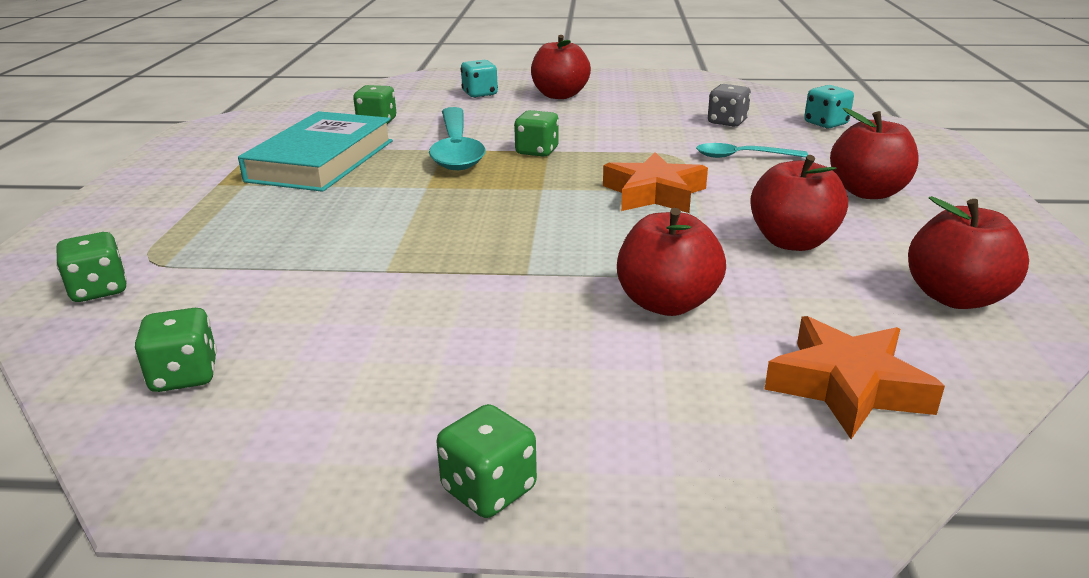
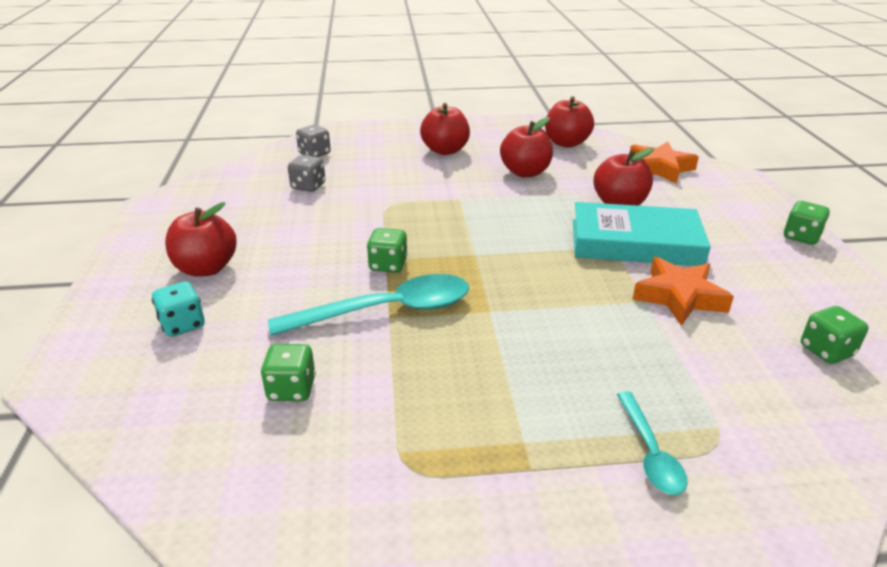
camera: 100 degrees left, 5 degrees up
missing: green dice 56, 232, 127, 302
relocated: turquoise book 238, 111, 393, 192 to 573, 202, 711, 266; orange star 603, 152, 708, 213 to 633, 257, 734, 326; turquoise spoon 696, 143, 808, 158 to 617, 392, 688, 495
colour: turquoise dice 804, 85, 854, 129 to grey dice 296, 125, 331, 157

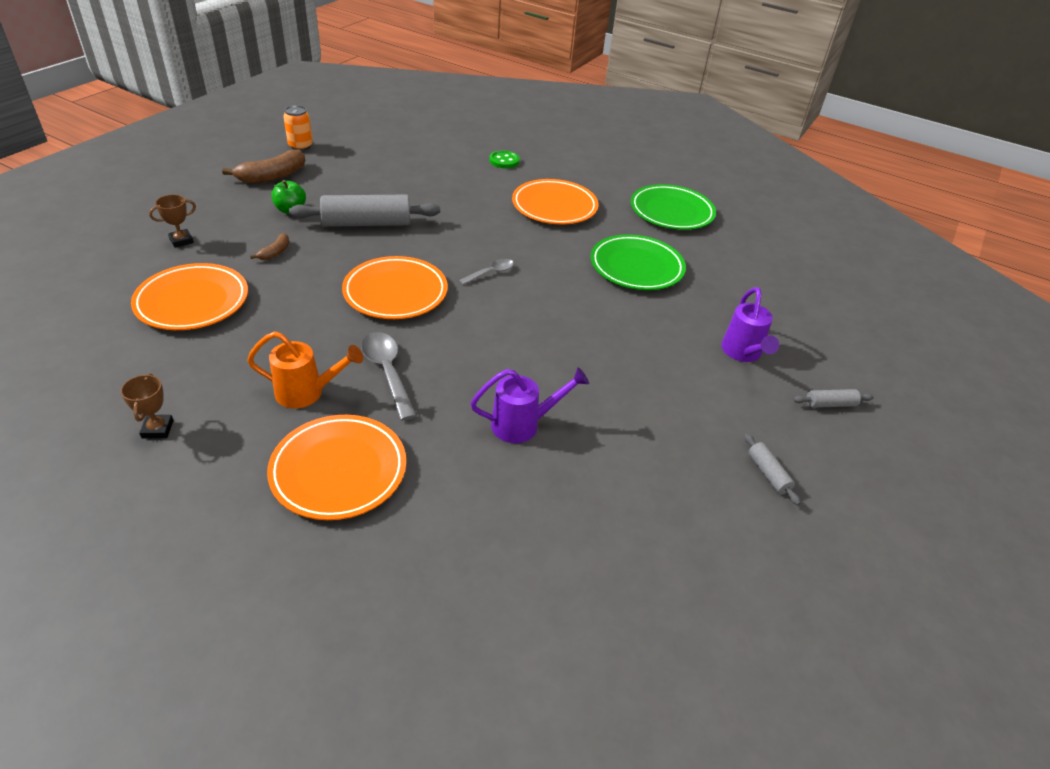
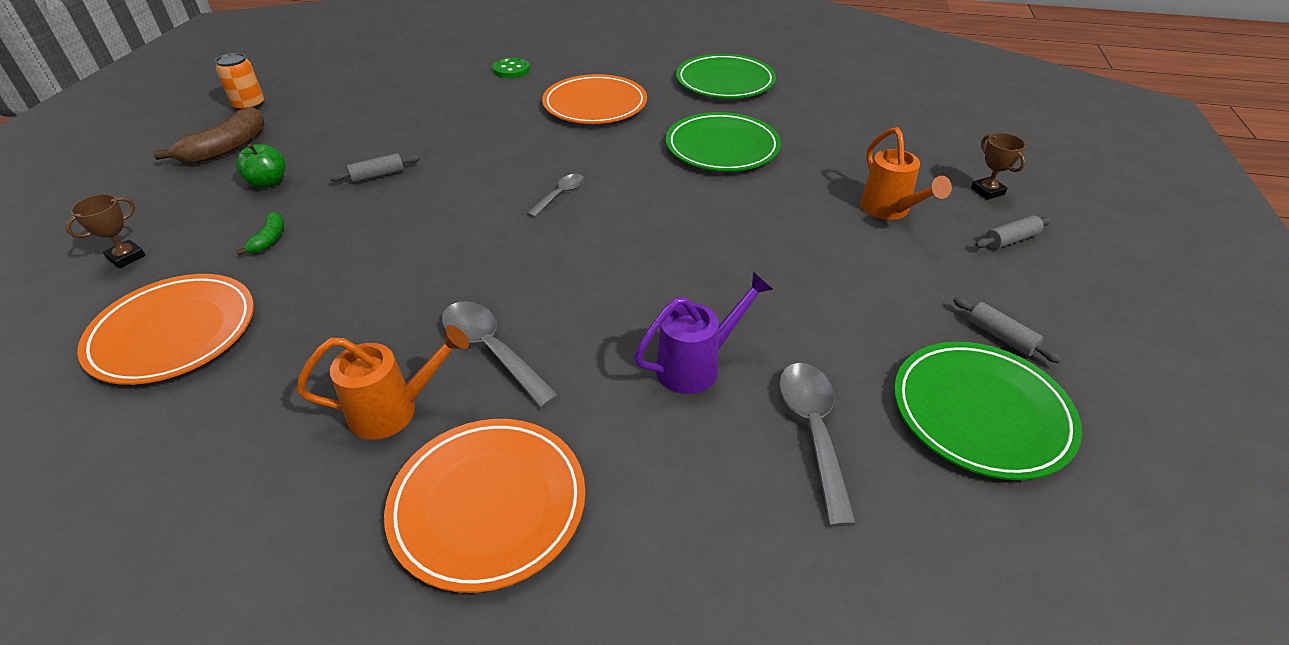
camera: 15 degrees left, 0 degrees up
missing: orange plate 342, 256, 448, 319
appeared: grey spoon 779, 363, 856, 527; green plate 894, 342, 1082, 480
relocated: brown trophy 120, 373, 174, 439 to 971, 133, 1026, 200
colour: brown banana 250, 233, 289, 260 to green banana 236, 212, 284, 255; purple watering can 721, 287, 779, 362 to orange watering can 860, 127, 952, 220
size: grey rolling pin 289, 195, 440, 227 = 329, 153, 420, 183 x0.46

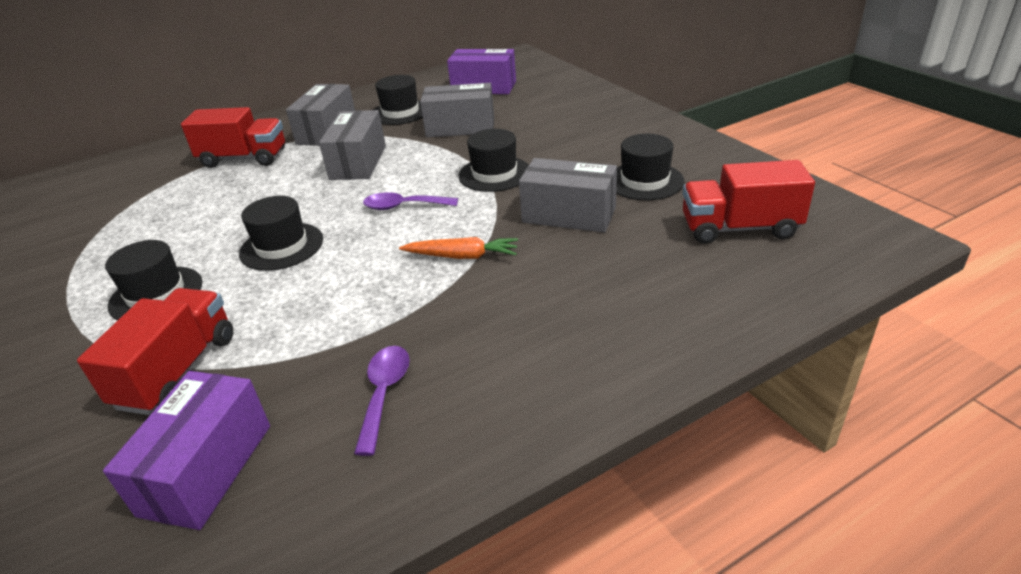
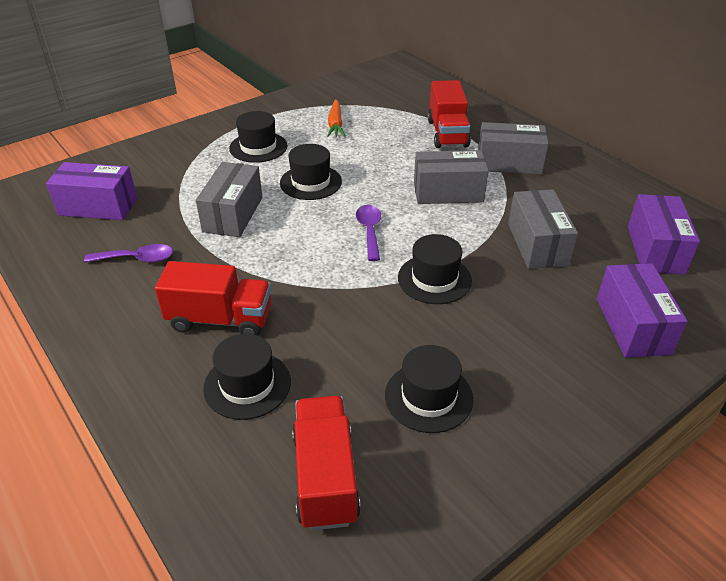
camera: 80 degrees right, 5 degrees up
appeared: purple box 597, 263, 688, 357
relocated: red truck 77, 288, 233, 415 to 155, 261, 271, 336; black hat 374, 75, 423, 125 to 203, 334, 291, 420; orange carrot 399, 237, 518, 259 to 327, 99, 345, 137; grey box 519, 158, 617, 233 to 196, 162, 262, 237

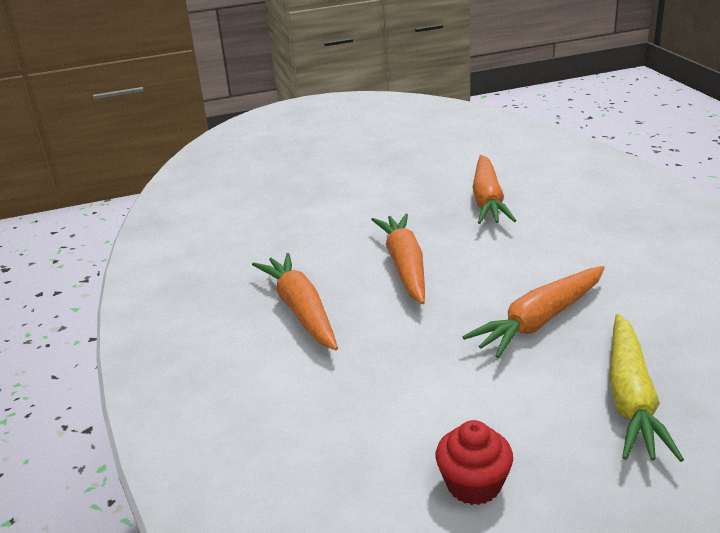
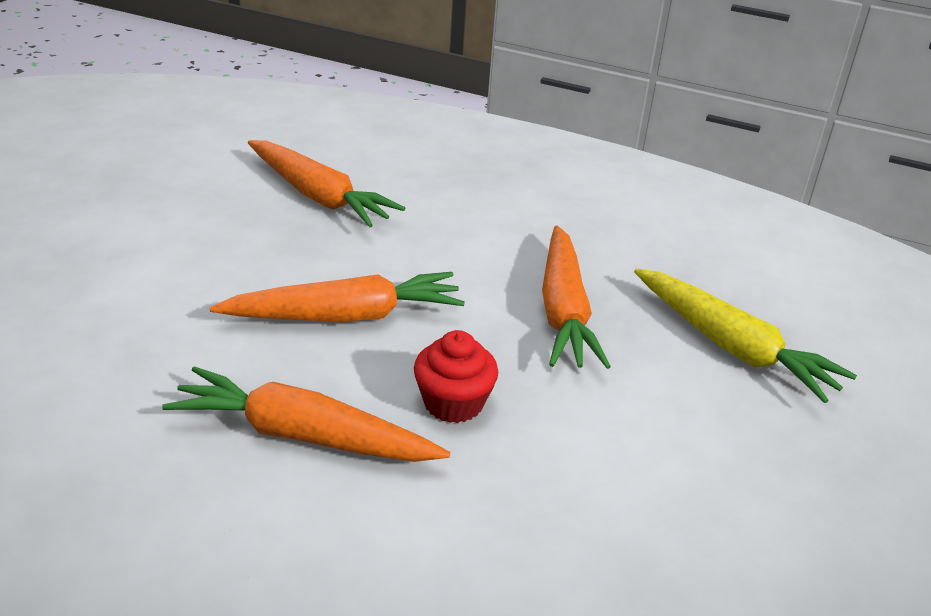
camera: 55 degrees left, 5 degrees up
relocated: red cupcake 436, 420, 513, 505 to 414, 330, 498, 423
spun: orange carrot 371, 214, 425, 304 = 209, 272, 465, 322 135 degrees clockwise

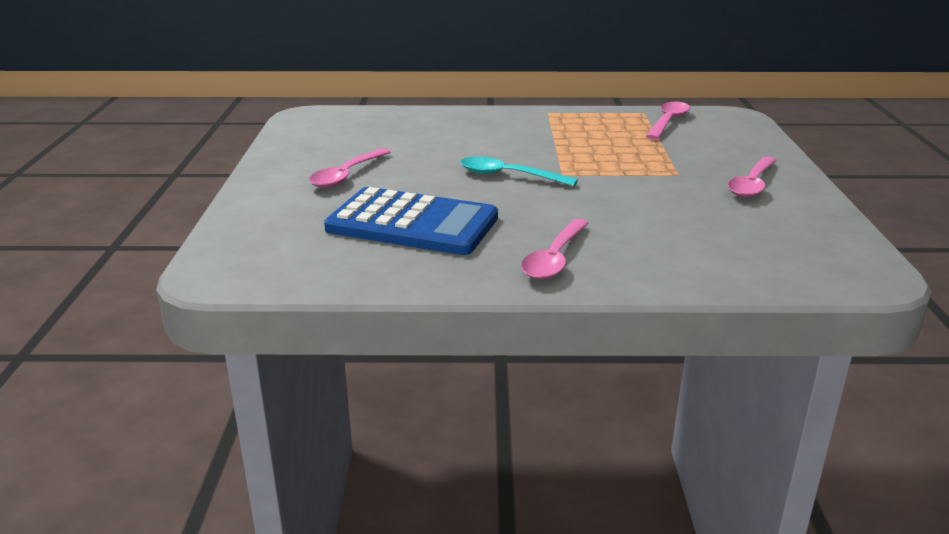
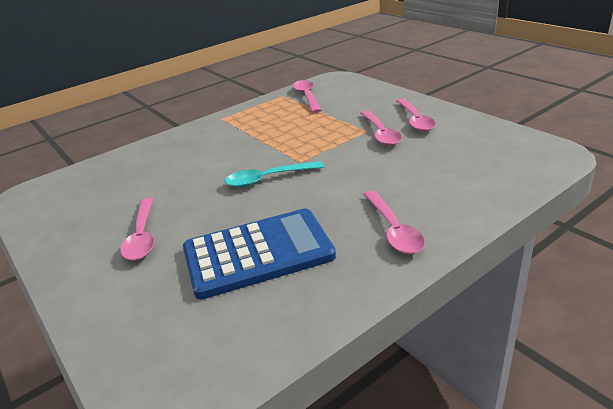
camera: 35 degrees left, 5 degrees up
appeared: pink spoon 361, 110, 402, 146

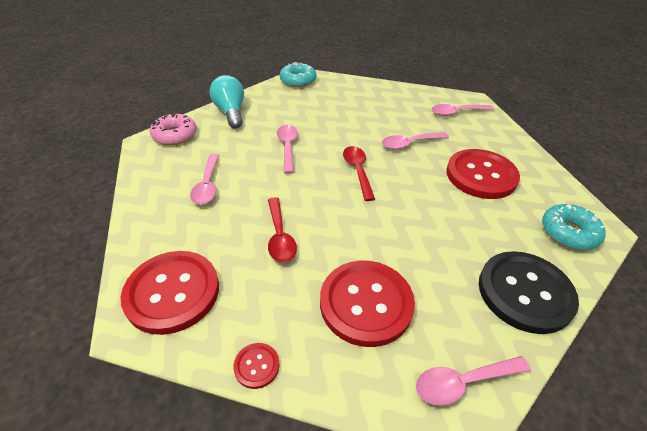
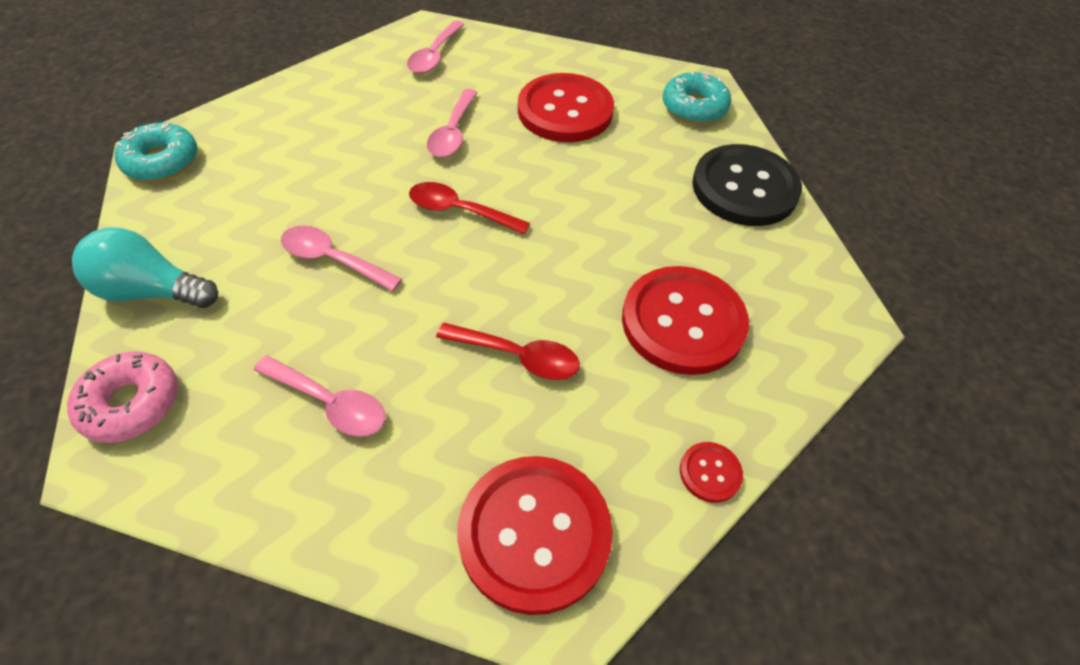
camera: 60 degrees left, 10 degrees up
missing: pink spoon 416, 356, 531, 406

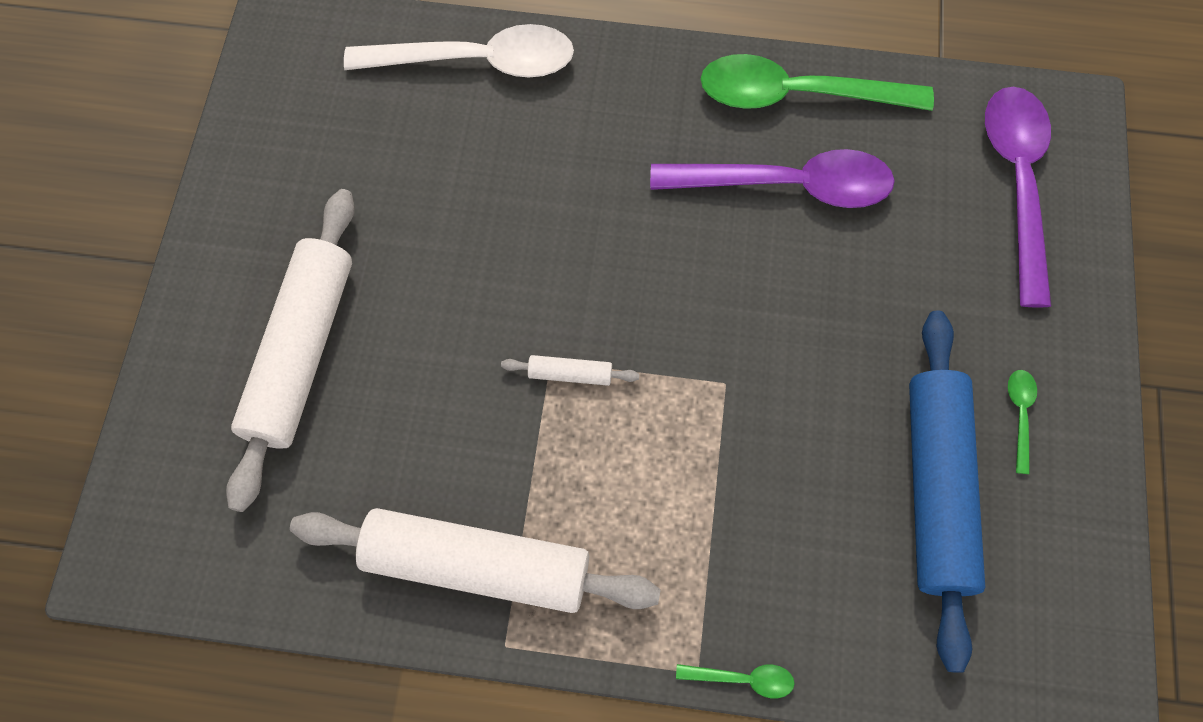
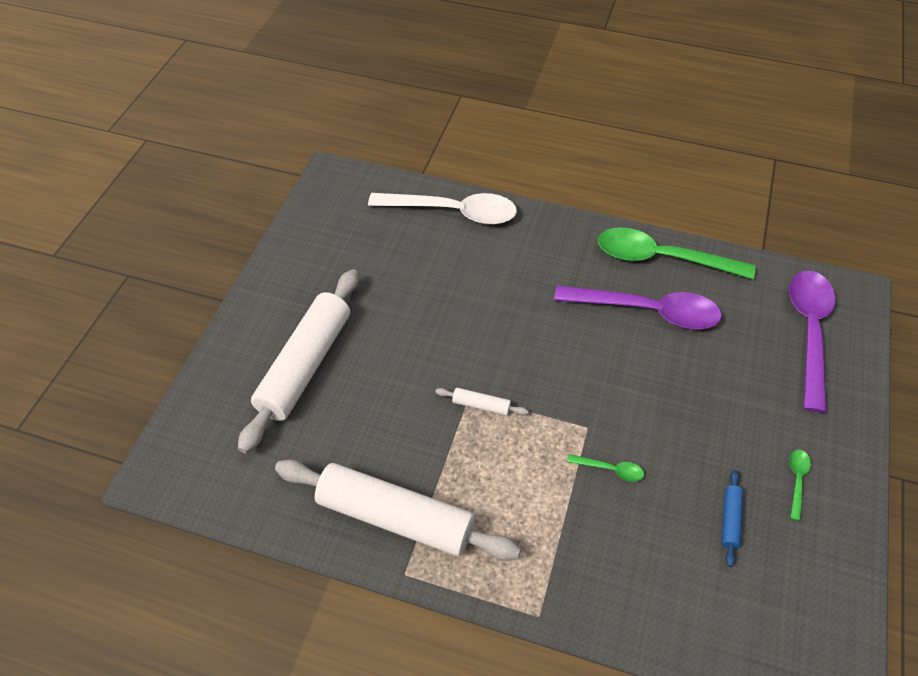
camera: 10 degrees right, 15 degrees down
relocated: green spoon 676, 664, 794, 698 to 567, 454, 644, 482
size: blue rolling pin 909, 311, 985, 673 = 722, 470, 743, 567 x0.40

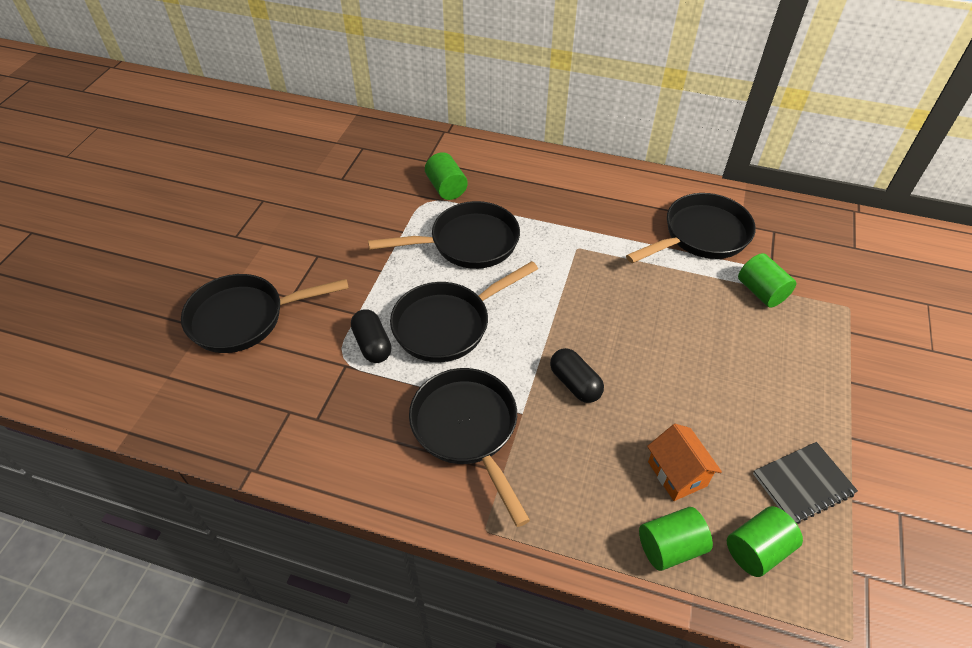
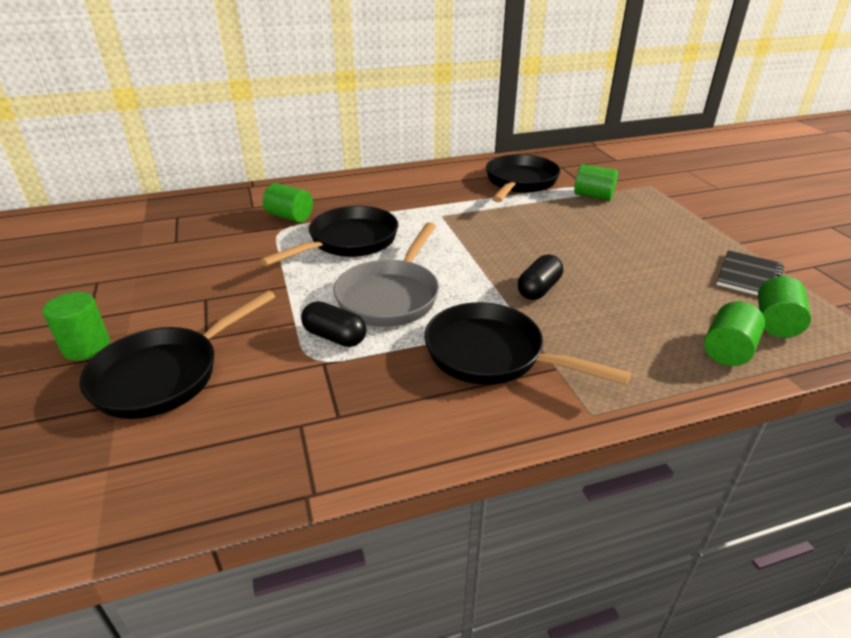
camera: 35 degrees left, 15 degrees down
missing: orange house 647, 424, 722, 501
appeared: green cylinder 43, 292, 110, 361
colour: black pan 390, 261, 538, 362 to grey pan 334, 223, 439, 327
spun: black capsule 550, 348, 604, 403 = 518, 254, 563, 300 75 degrees counterclockwise

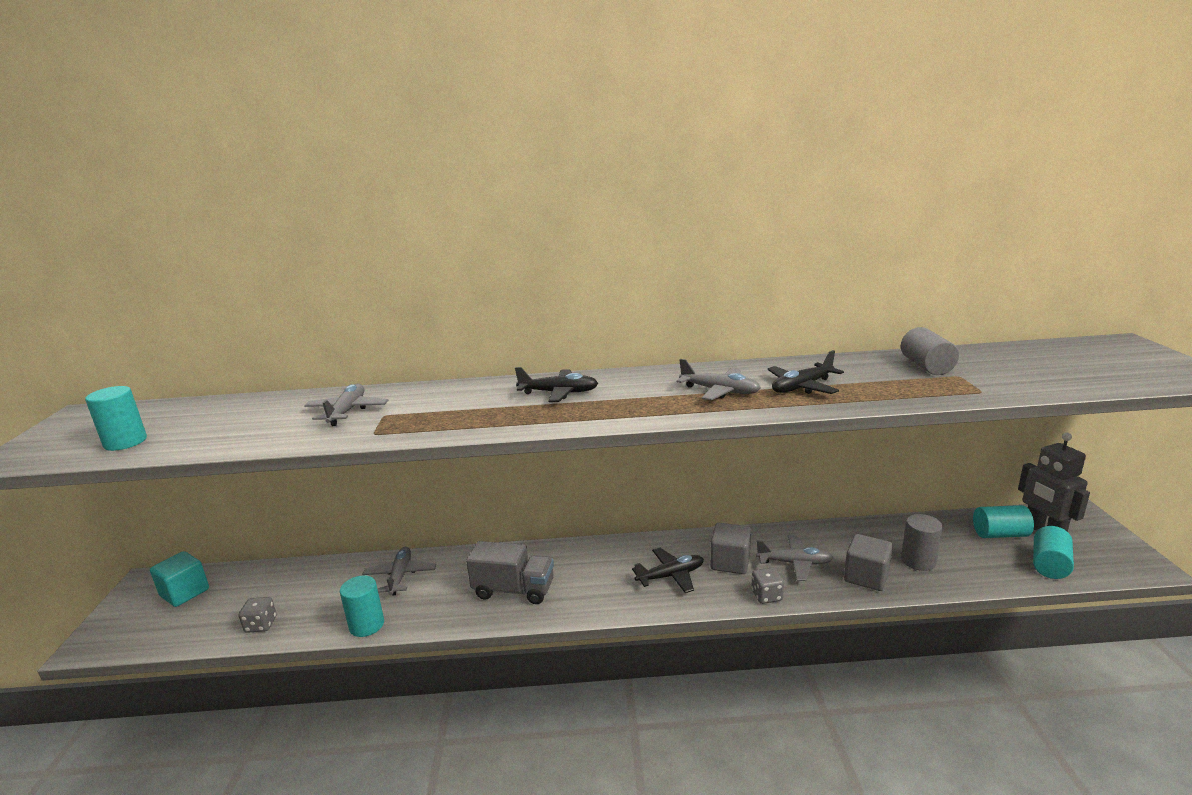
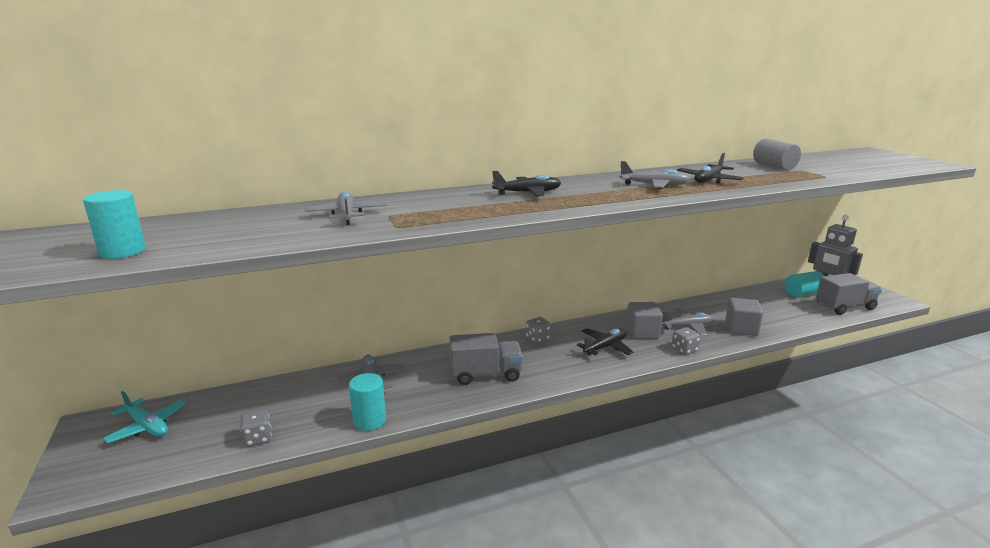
camera: 20 degrees left, 0 degrees up
missing: grey cylinder 901, 514, 942, 571
appeared: grey dice 526, 317, 551, 343
exchanged: turquoise cube 150, 551, 209, 607 to turquoise plane 103, 391, 186, 443; turquoise cylinder 1033, 526, 1074, 579 to grey truck 816, 273, 882, 315

